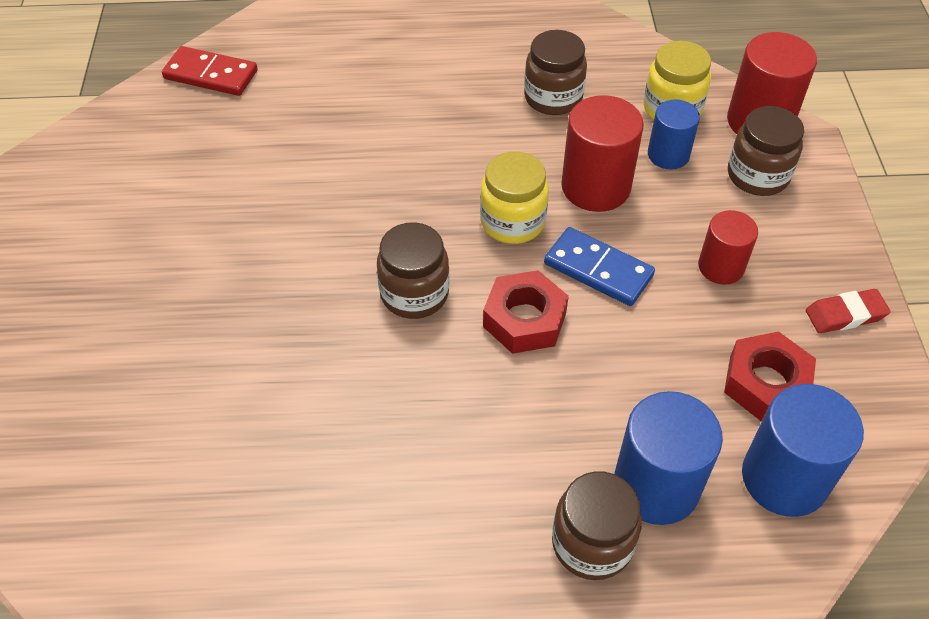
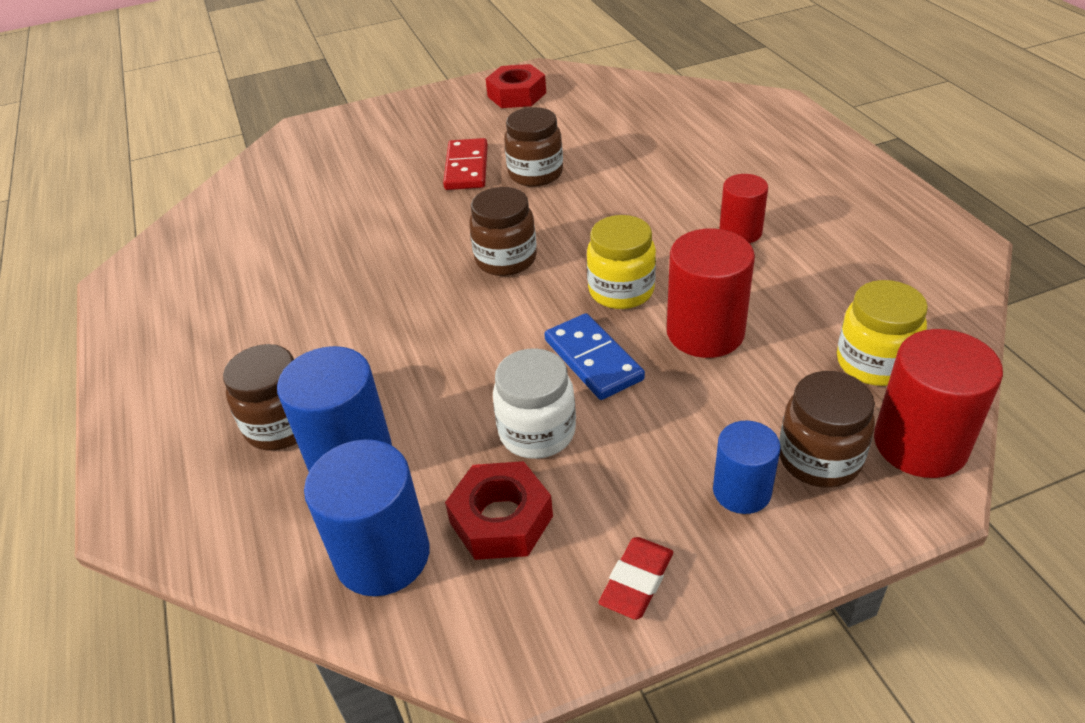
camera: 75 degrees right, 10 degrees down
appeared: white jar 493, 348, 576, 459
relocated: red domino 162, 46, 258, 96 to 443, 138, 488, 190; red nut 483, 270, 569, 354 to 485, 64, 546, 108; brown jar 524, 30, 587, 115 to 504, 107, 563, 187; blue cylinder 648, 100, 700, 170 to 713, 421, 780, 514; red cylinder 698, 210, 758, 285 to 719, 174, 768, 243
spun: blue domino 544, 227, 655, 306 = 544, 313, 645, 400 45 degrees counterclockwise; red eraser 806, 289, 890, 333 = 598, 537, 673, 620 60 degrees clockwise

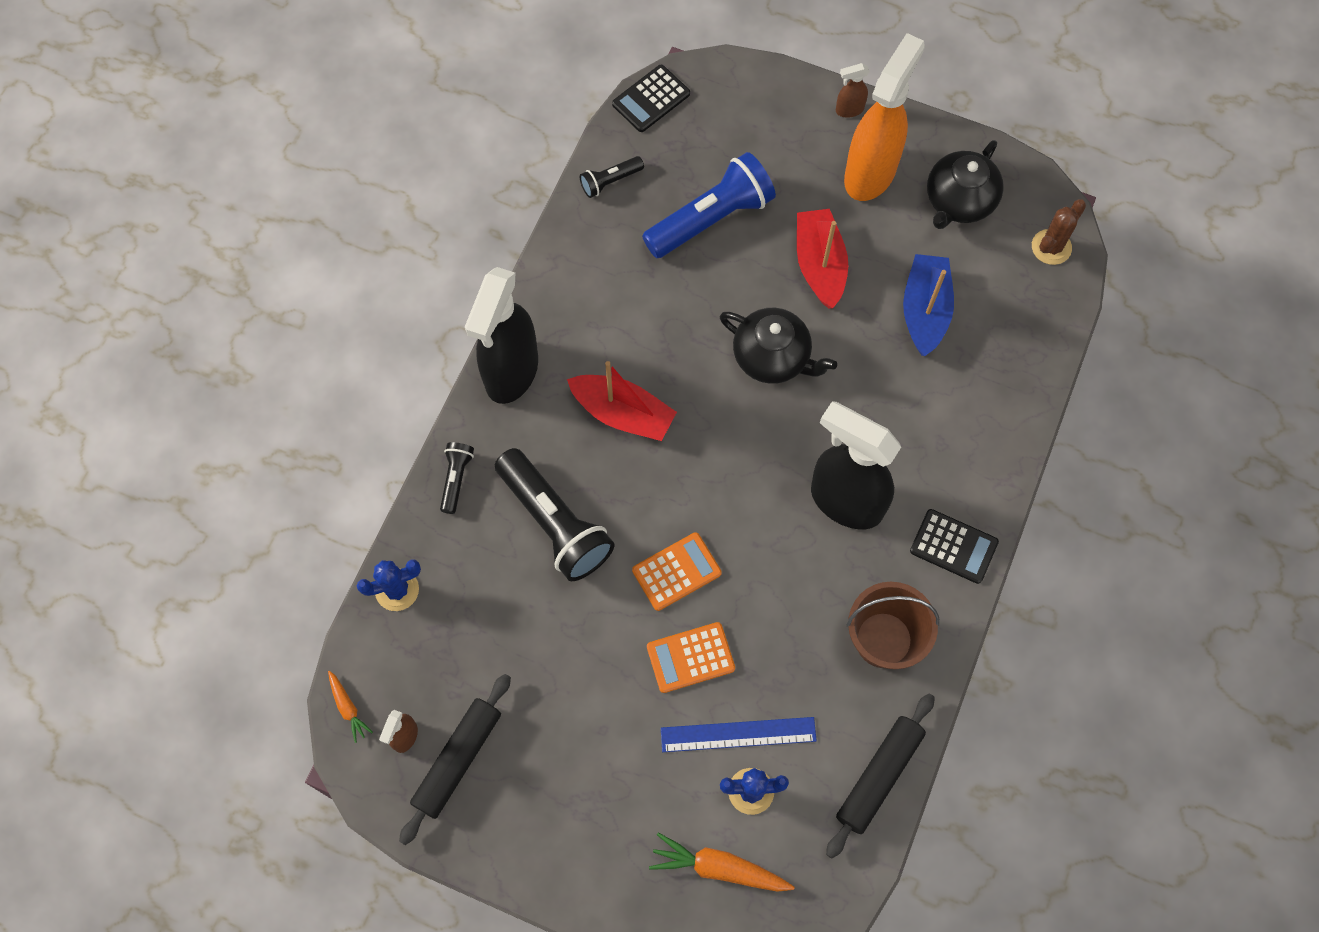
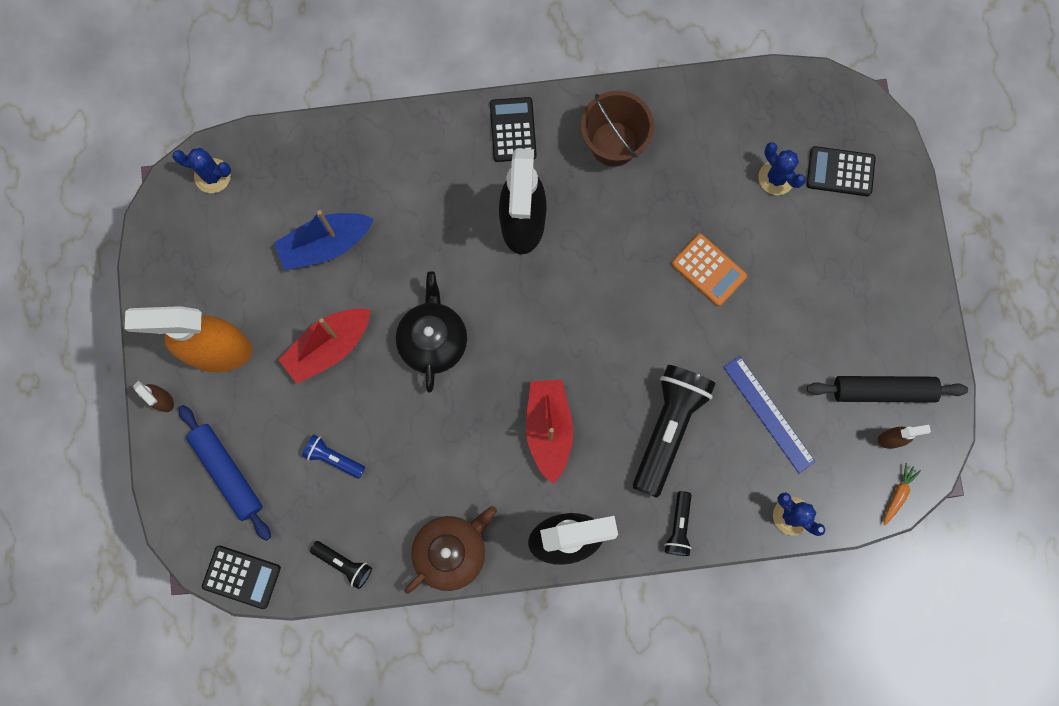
camera: 120 degrees left, 10 degrees up
missing: orange calculator 632, 532, 722, 611; black rolling pin 826, 694, 935, 858; black teapot 927, 140, 1004, 229
appeared: blue rolling pin 179, 405, 271, 541; brown teapot 404, 506, 497, 594
relocated: blue ruler 661, 717, 817, 752 to 723, 356, 815, 473
exchanged: orange carrot 649, 833, 794, 892 to black calculator 807, 146, 876, 196
colour: brown cactus 1032, 199, 1086, 265 to blue cactus 172, 148, 231, 193
spun: black flashlight 440, 442, 474, 514 = 665, 491, 692, 556 60 degrees counterclockwise
size: blue flashlight 642, 152, 776, 258 = 302, 434, 365, 479 x0.48

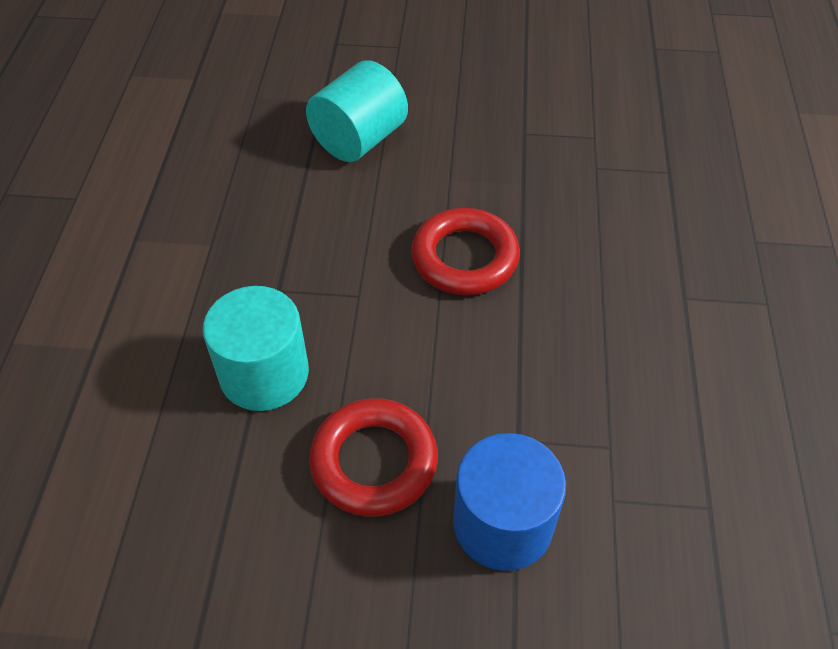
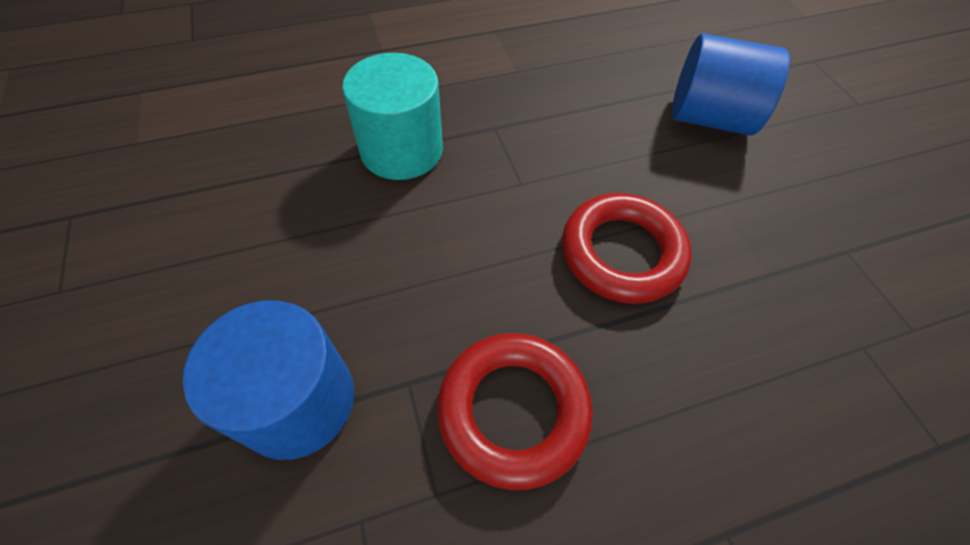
camera: 65 degrees right, 5 degrees up
relocated: red ring 309, 398, 438, 517 to 437, 333, 593, 490
colour: turquoise cylinder 306, 60, 408, 162 to blue cylinder 672, 33, 790, 136

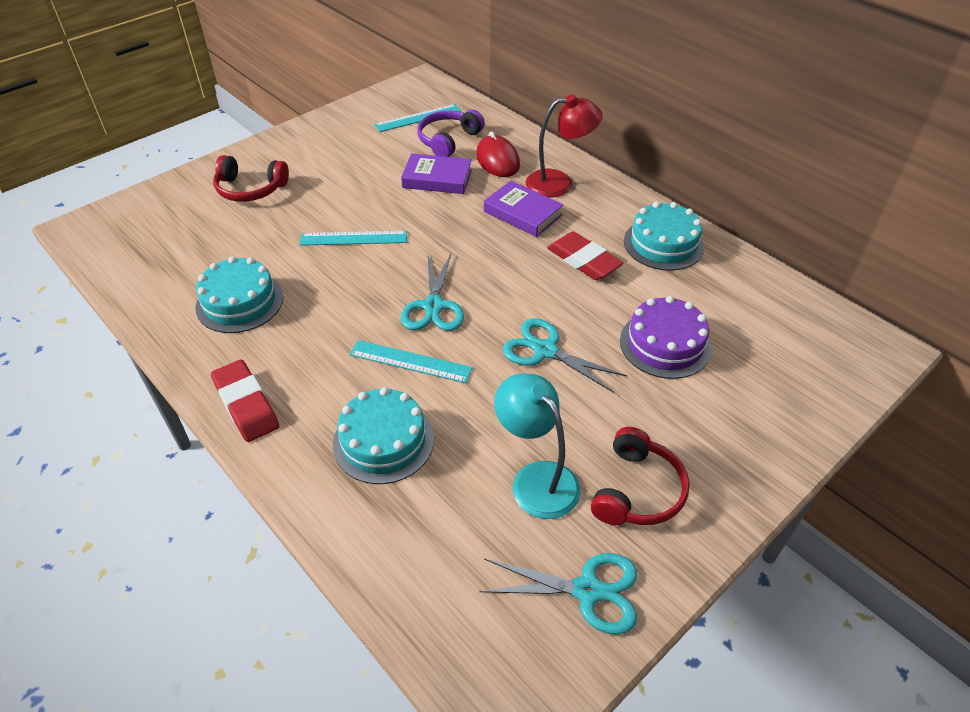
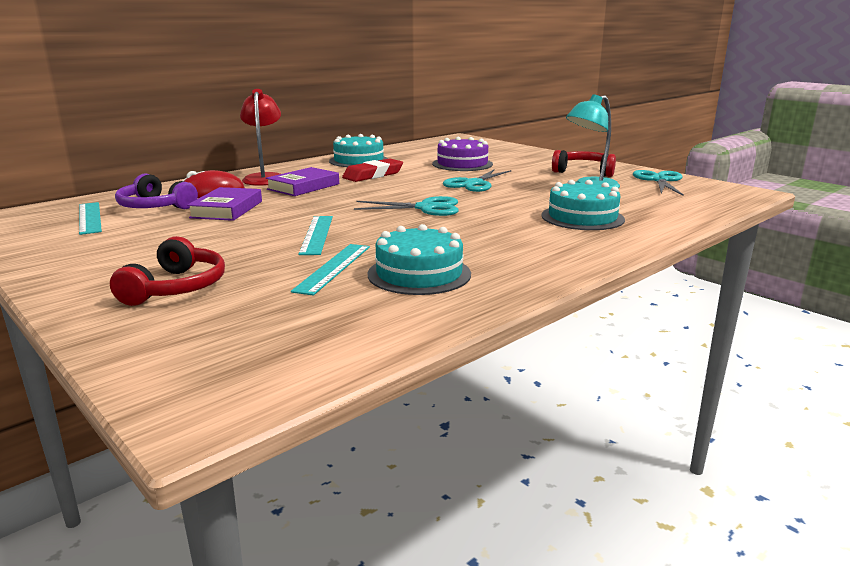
camera: 90 degrees left, 25 degrees down
missing: red eraser 211, 360, 279, 442
relocated: turquoise ruler 349, 340, 473, 383 to 291, 244, 370, 295

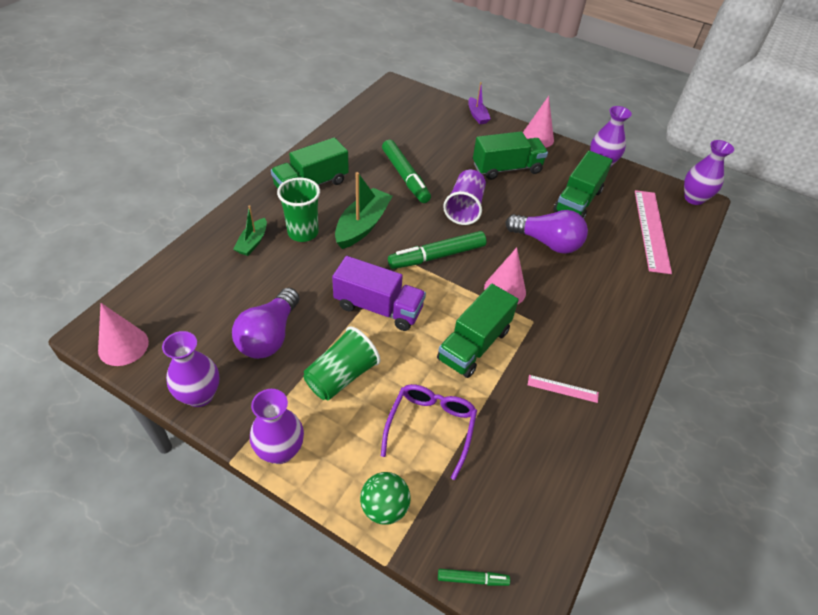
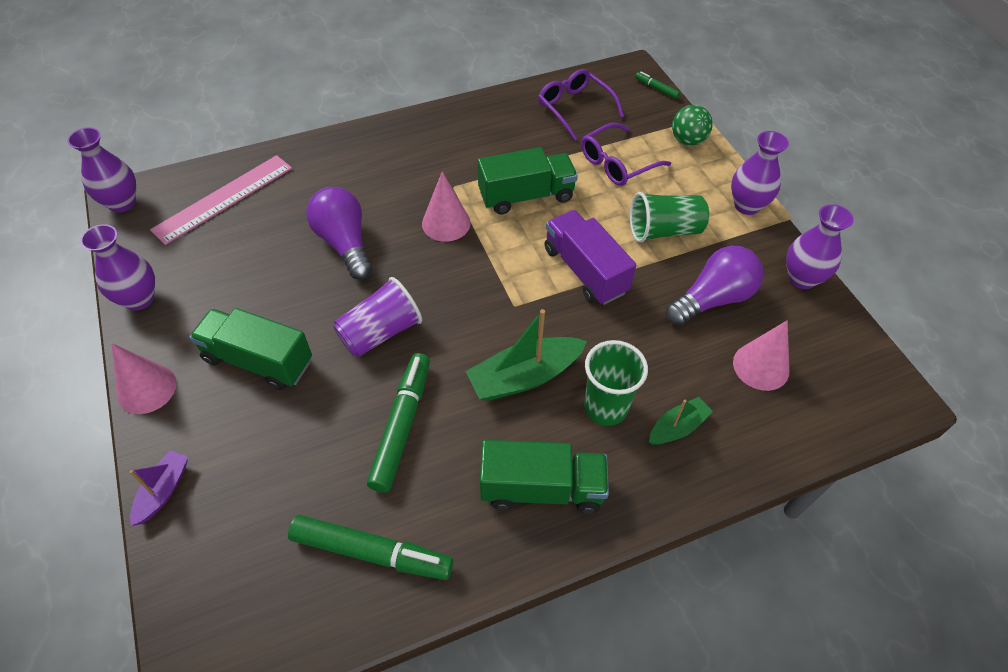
camera: 140 degrees left, 5 degrees up
missing: pink ruler 528, 375, 599, 403; green truck 553, 151, 612, 219
appeared: purple glasses 538, 69, 624, 141
relocated: pink cone 98, 303, 149, 366 to 733, 320, 789, 391; green marker 388, 231, 486, 269 to 288, 515, 453, 580

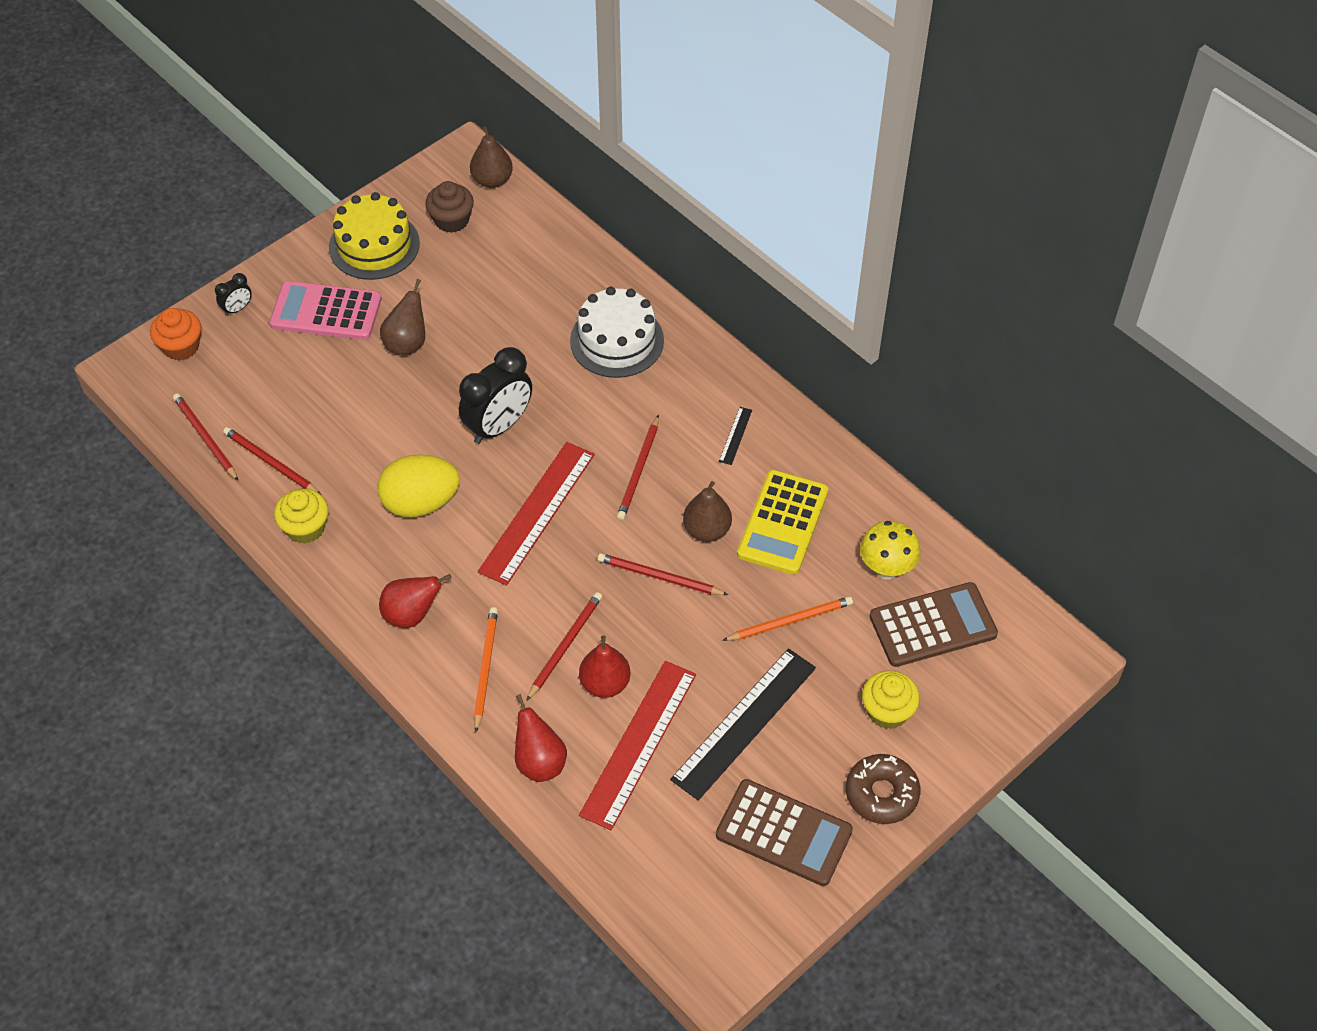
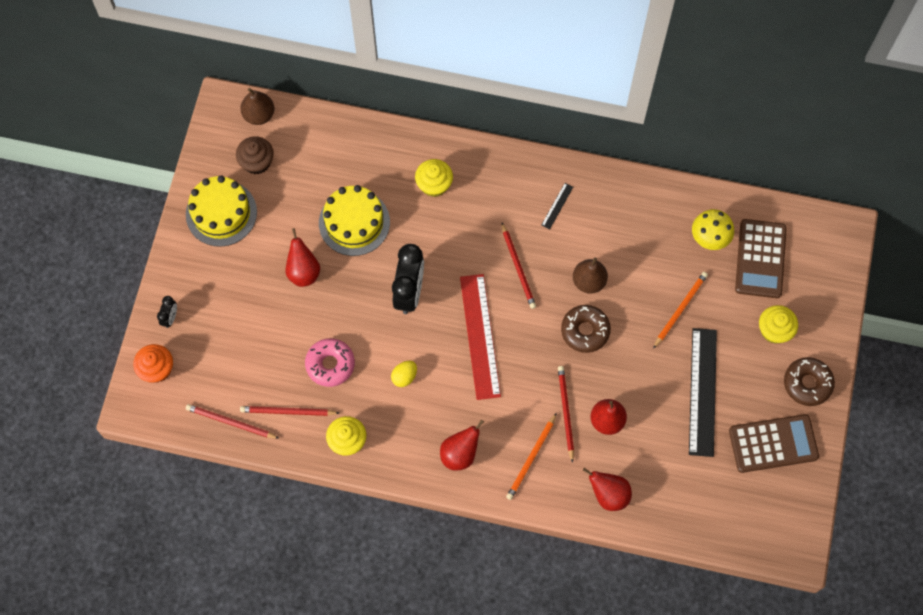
camera: 35 degrees left, 15 degrees up
missing: pink calculator 269, 281, 382, 340; red ruler 579, 661, 696, 830; yellow calculator 737, 470, 828, 575
appeared: pink donut 305, 338, 355, 387; yellow cake 319, 185, 390, 256
exchanged: white cake 570, 287, 664, 378 to yellow cupcake 415, 159, 453, 197; red pencil 598, 553, 728, 595 to brown donut 561, 305, 611, 353
colour: brown pear 380, 279, 425, 356 to red pear 285, 228, 320, 287
spun: orange pencil 474, 607, 498, 732 = 506, 413, 557, 500 120 degrees counterclockwise; black ruler 719, 407, 752, 465 = 541, 183, 573, 230 45 degrees clockwise; brown calculator 870, 582, 998, 667 = 735, 219, 787, 298 150 degrees clockwise
size: yellow egg 377, 454, 460, 517 = 391, 361, 417, 387 x0.49

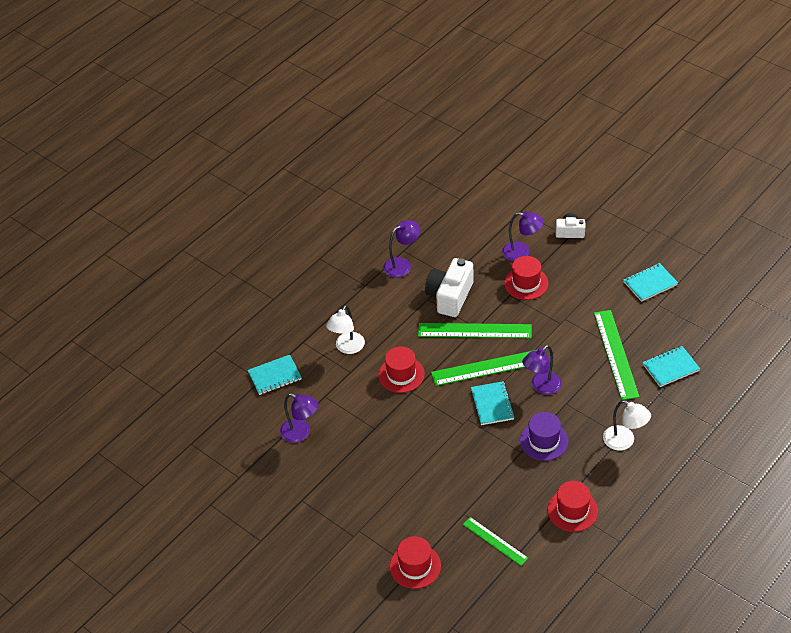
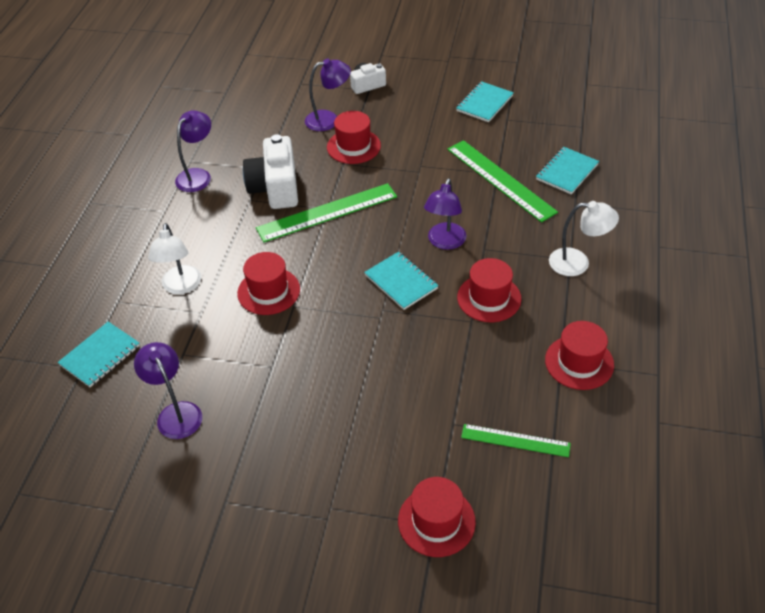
camera: 30 degrees left, 0 degrees up
missing: green ruler 431, 350, 537, 386
colour: purple hat 520, 412, 569, 461 to red hat 457, 258, 521, 322
spun: purple lamp 280, 393, 318, 443 = 134, 342, 202, 439 120 degrees counterclockwise

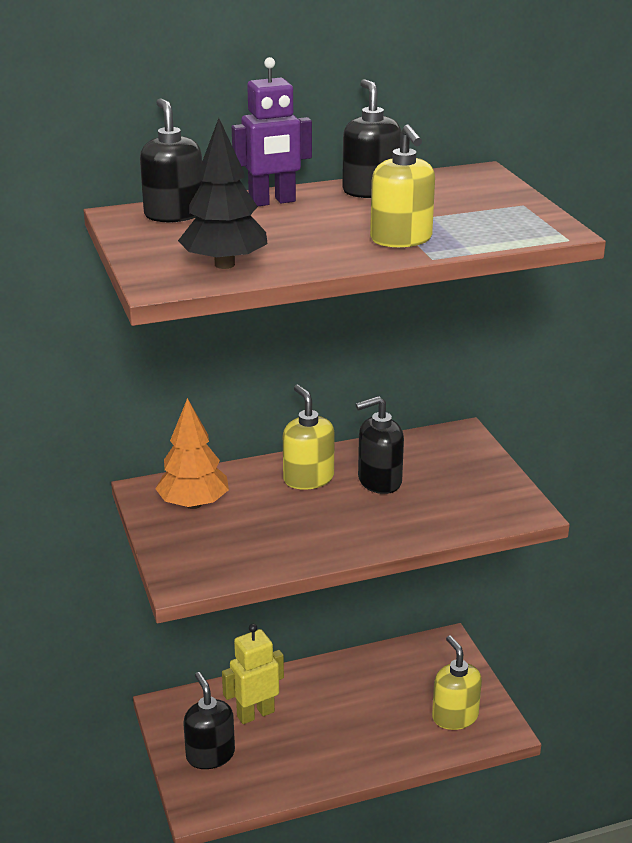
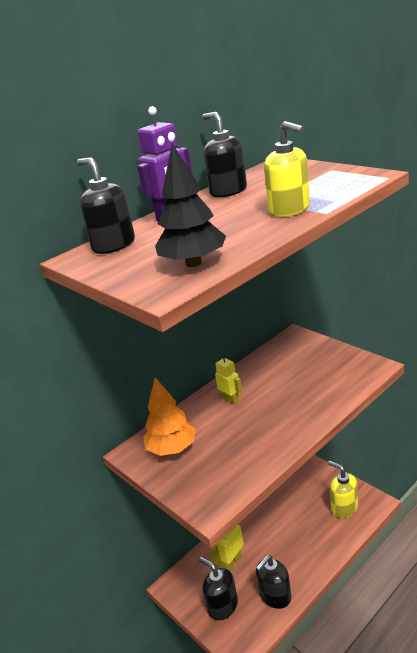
camera: 20 degrees left, 0 degrees up
relocated: black soap dispenser 356, 396, 404, 494 to 256, 555, 291, 609
exchanged: yellow soap dispenser 283, 385, 335, 490 to yellow robot 215, 354, 242, 405

